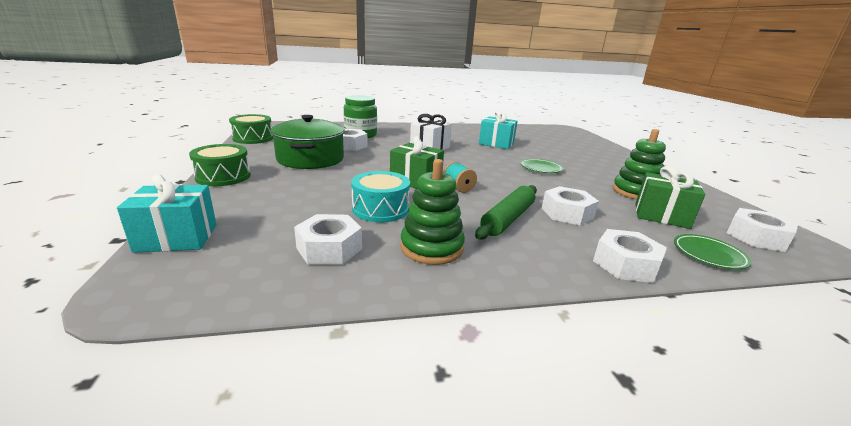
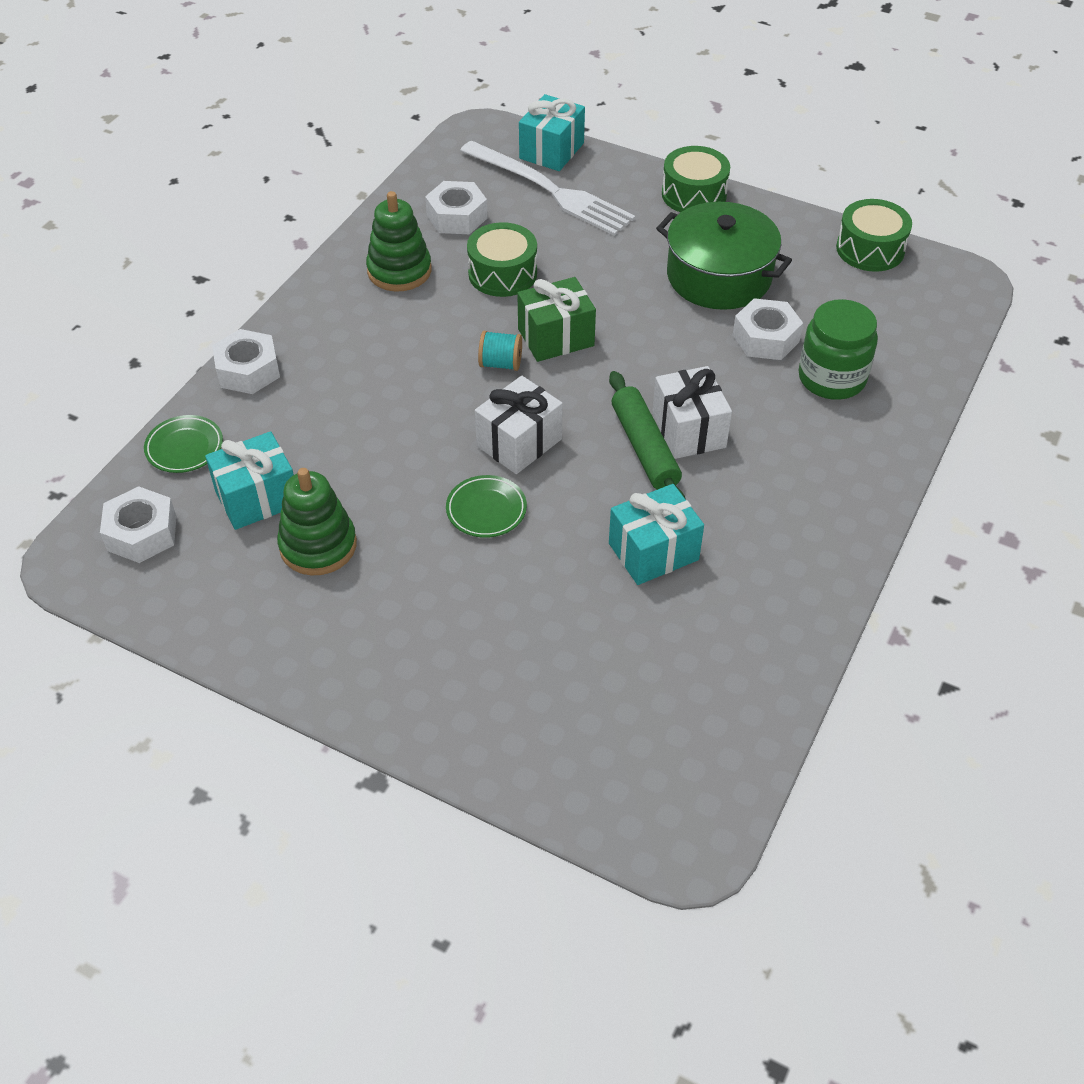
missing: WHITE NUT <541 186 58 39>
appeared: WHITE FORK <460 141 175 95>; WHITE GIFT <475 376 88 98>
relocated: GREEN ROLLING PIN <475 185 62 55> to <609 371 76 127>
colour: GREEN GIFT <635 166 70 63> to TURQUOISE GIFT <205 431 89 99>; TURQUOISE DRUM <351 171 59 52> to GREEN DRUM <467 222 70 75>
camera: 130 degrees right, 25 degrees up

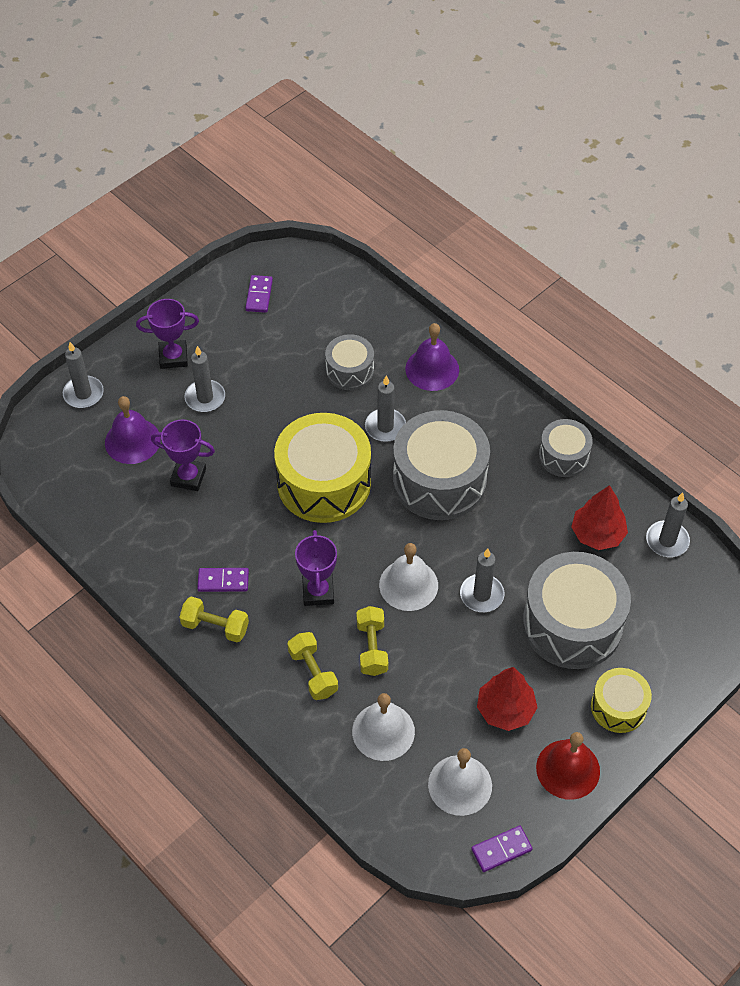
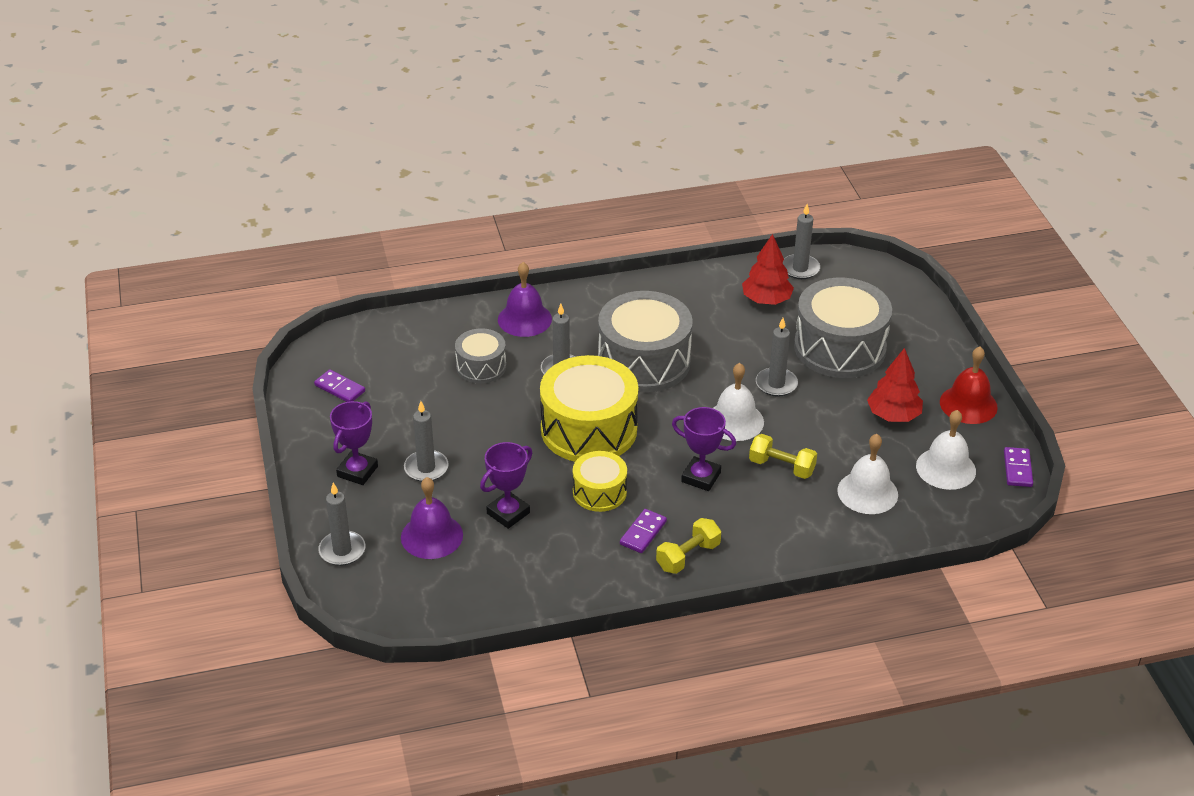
missing: GREY DRUM <539 419 54 58>; YELLOW DUMBBELL <288 632 50 68>
relocated: YELLOW DRUM <591 668 61 65> to <573 451 54 61>
camera: 60 degrees left, 15 degrees down

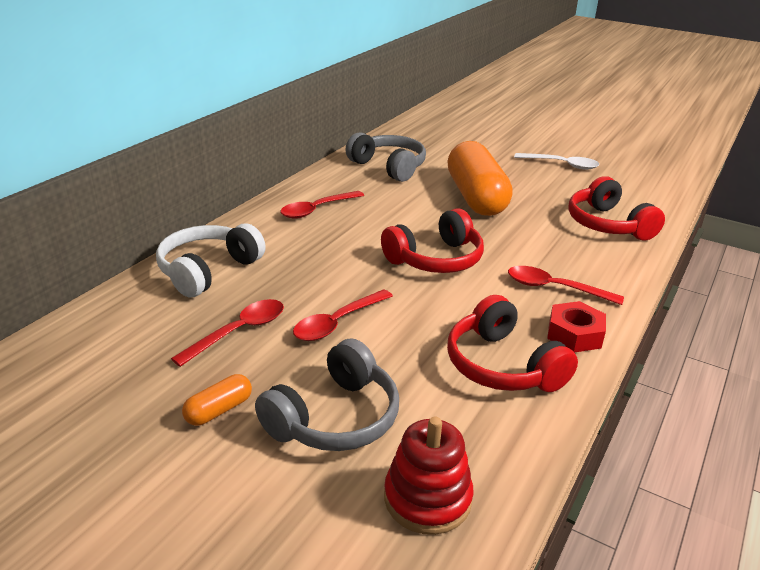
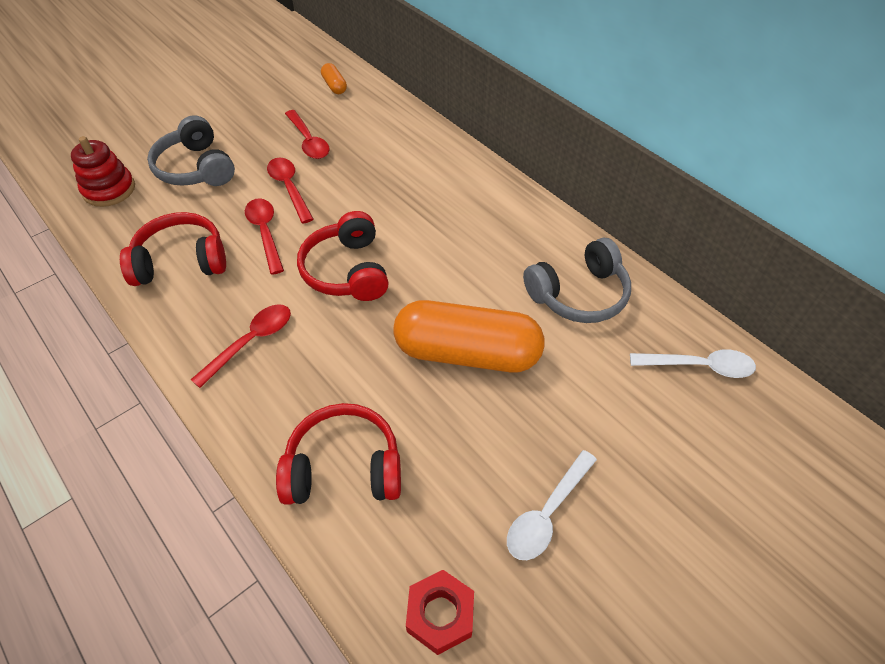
missing: WHITE HEADPHONES <156 223 110 74>
appeared: WHITE SPOON <630 349 126 29>
relocated: RED SPOON <280 191 84 28> to <245 198 39 77>; RED NUT <547 301 59 52> to <406 570 68 85>; ORANGE CAPSULE <182 374 70 52> to <321 63 26 31>
camera: 110 degrees right, 20 degrees up

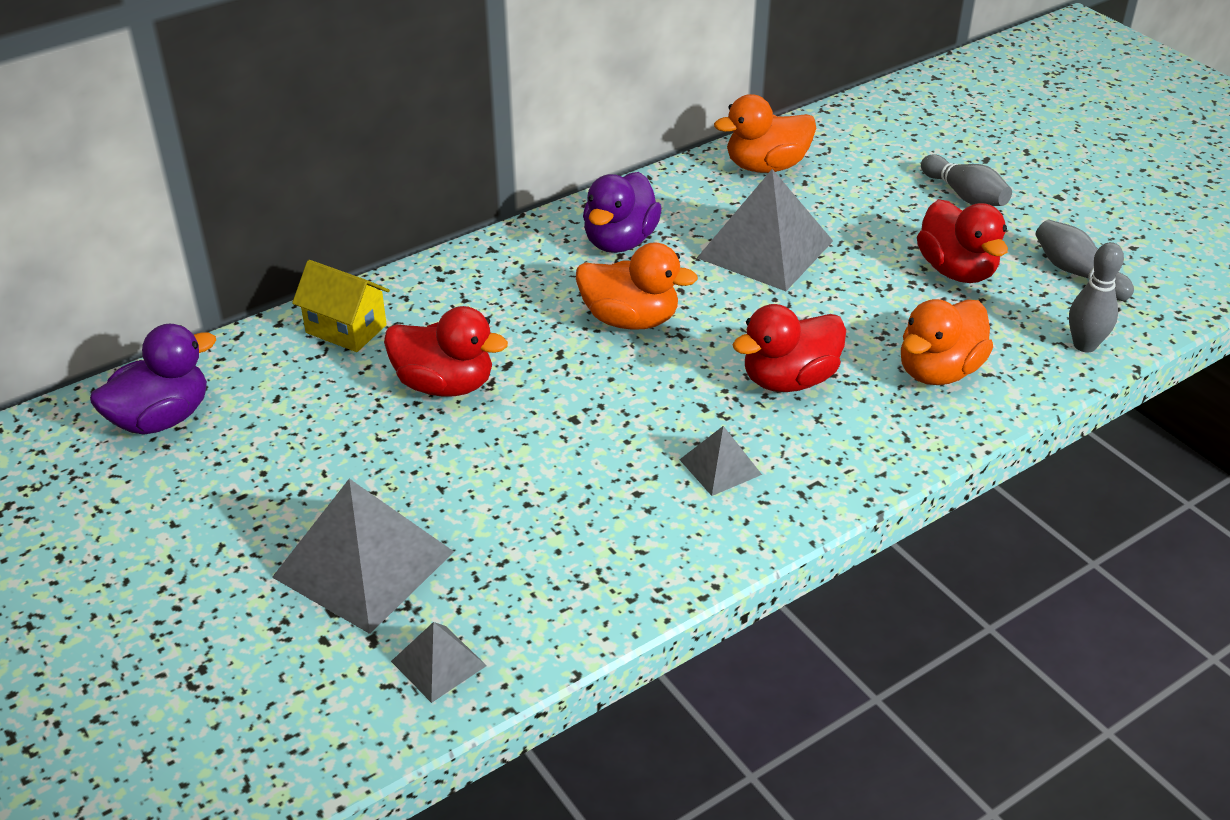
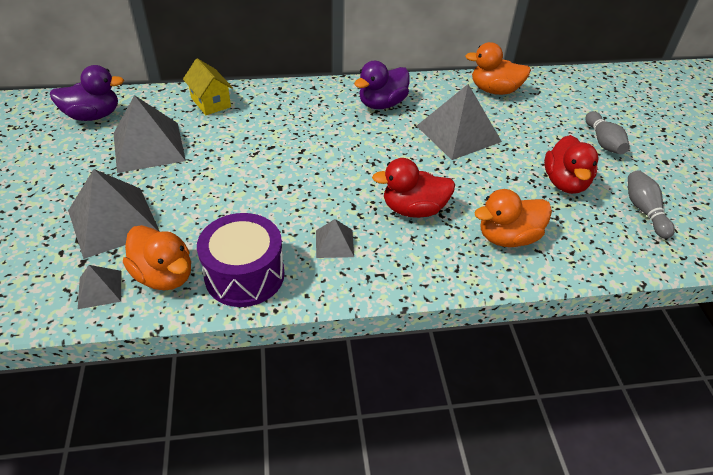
missing: GREY BOWLING PIN <1069 242 55 110>; RED DUCK <384 306 124 91>
appeared: GREY PYRAMID <113 95 73 78>; PURPLE DRUM <197 213 87 94>
relocated: ORANGE DUCK <576 242 122 88> to <123 225 68 65>
camera: 25 degrees right, 5 degrees up

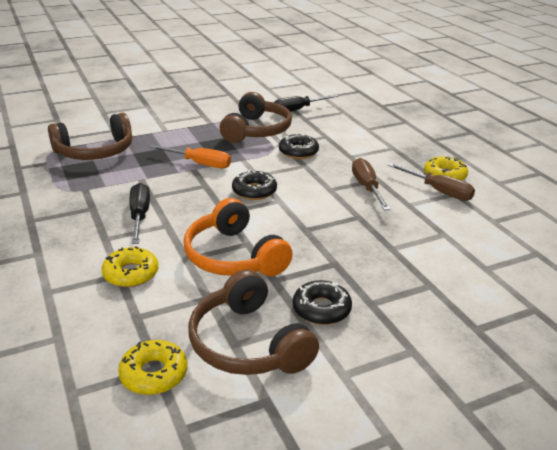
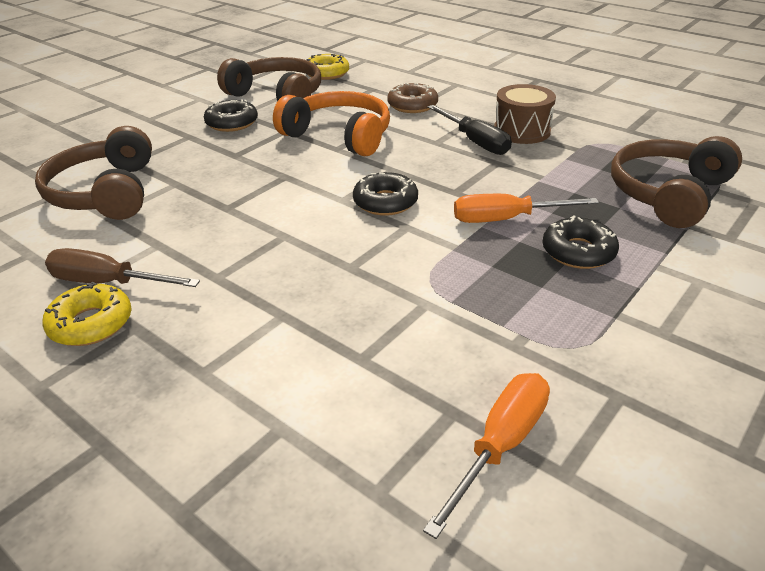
missing: BROWN SCREWDRIVER <352 158 38 52>
appeared: BROWN DRUM <494 84 62 60>
relocated: BROWN HEADPHONES <219 92 73 51> to <35 126 117 94>; BLACK DONUT <279 133 40 26> to <542 215 77 54>
colour: BLACK SCREWDRIVER <274 94 64 18> to ORANGE SCREWDRIVER <423 373 127 166>; YELLOW DONUT <101 246 57 41> to BROWN DONUT <387 83 51 30>
camera: 155 degrees right, 5 degrees up

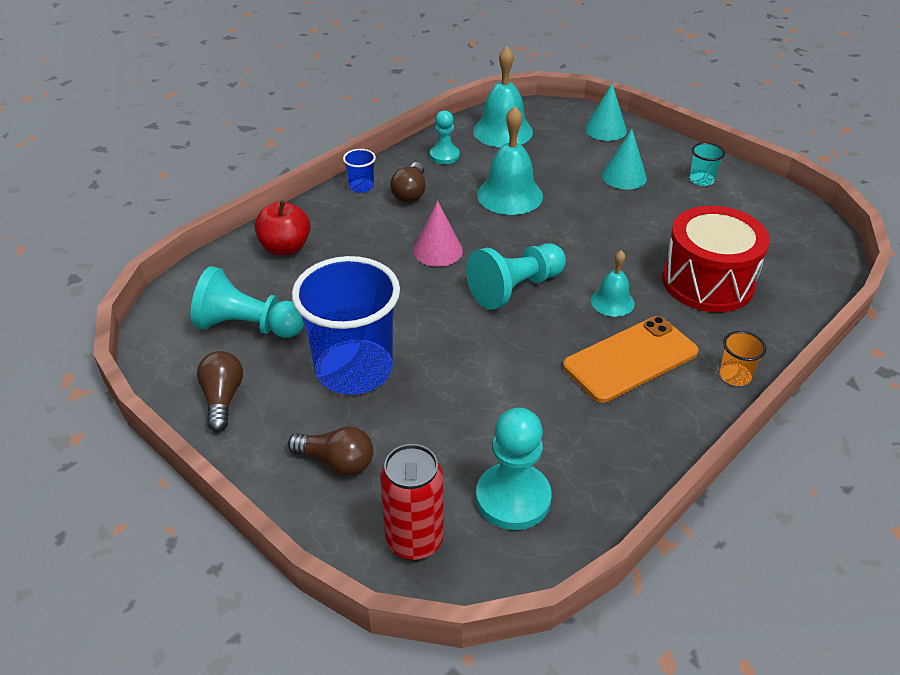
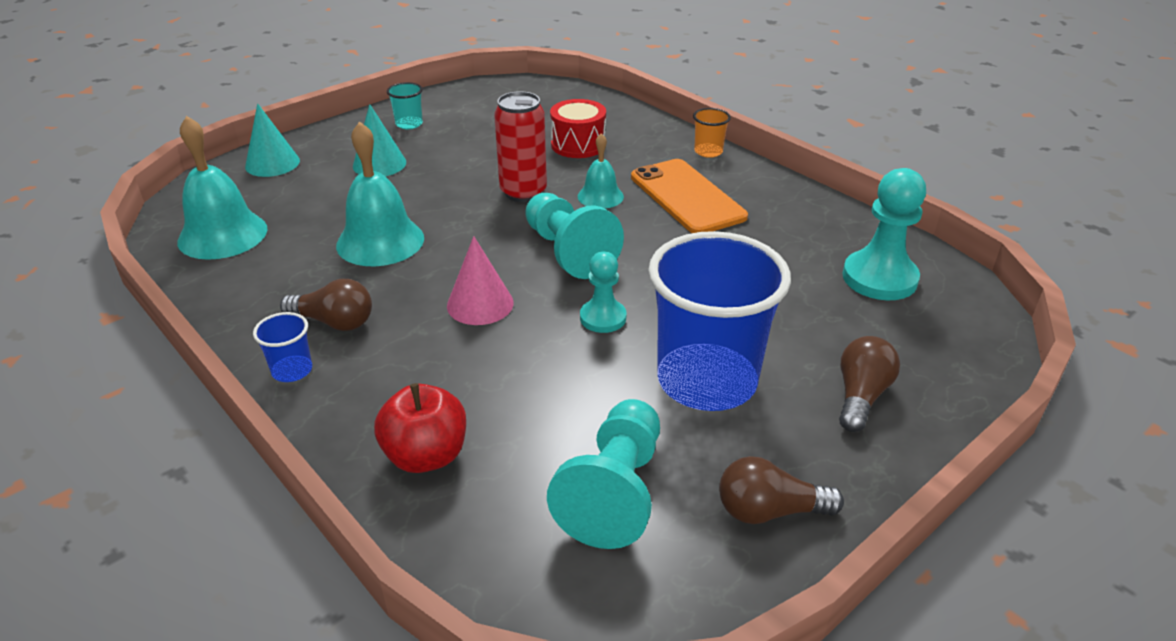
relocated: TURQUOISE PAWN <430 110 30 54> to <580 251 46 82>; RED CAN <380 444 64 117> to <494 91 53 111>
size: RED DRUM <662 206 108 106> = <550 99 56 59> x0.61
camera: 85 degrees left, 5 degrees down

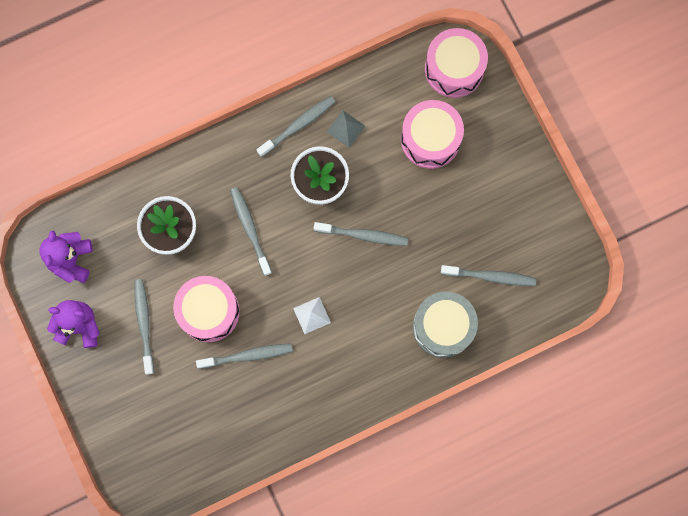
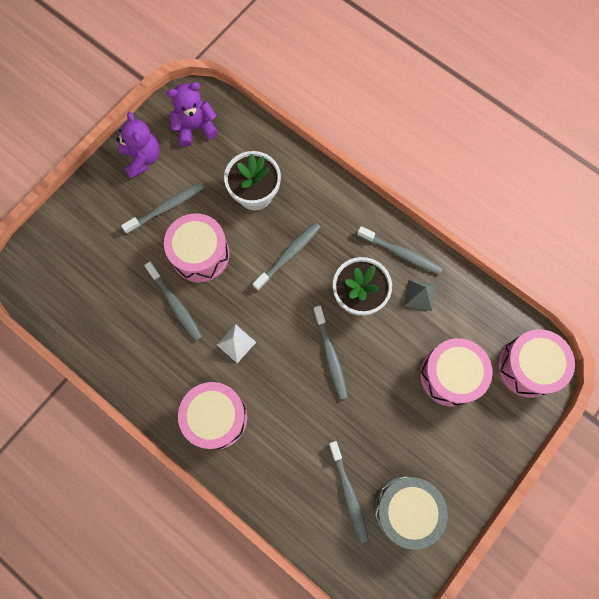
appeared: PINK DRUM <178 382 69 68>
relocated: GREY DRUM <413 291 65 67> to <374 476 74 74>
camera: 65 degrees right, 5 degrees down

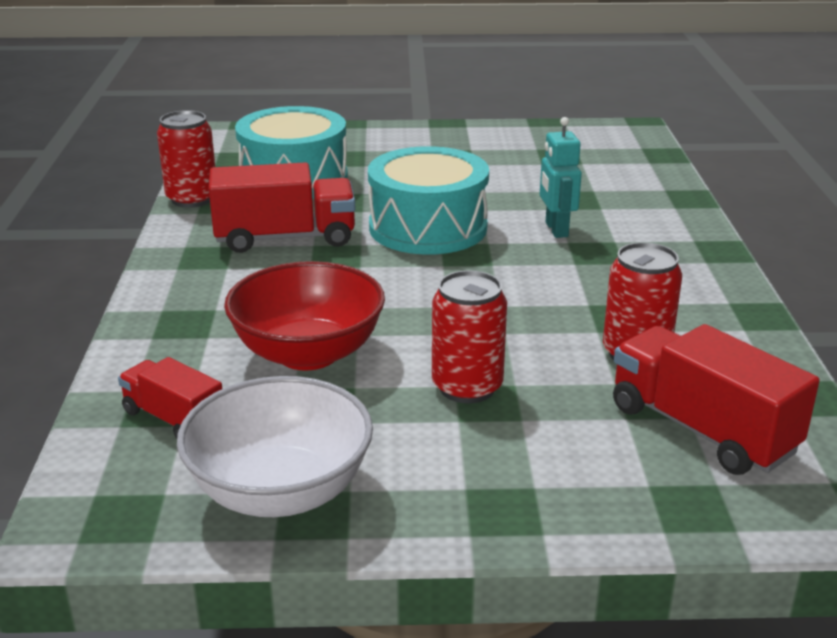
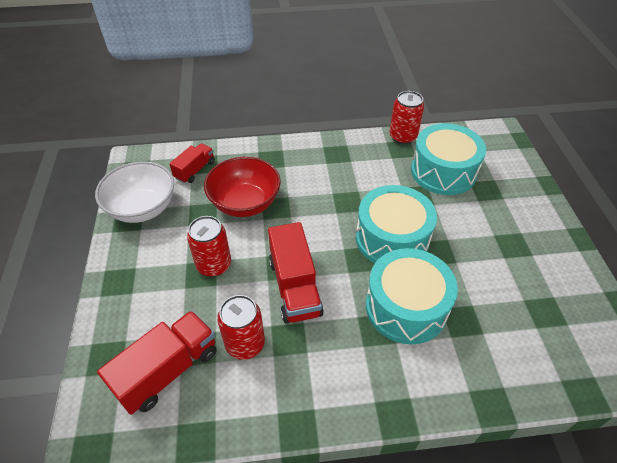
relocated: RED TRUCK <209 162 146 91> to <268 222 56 102>
exchanged: TURQUOISE ROBOT <540 117 42 121> to TURQUOISE DRUM <366 248 92 96>
camera: 85 degrees right, 20 degrees up

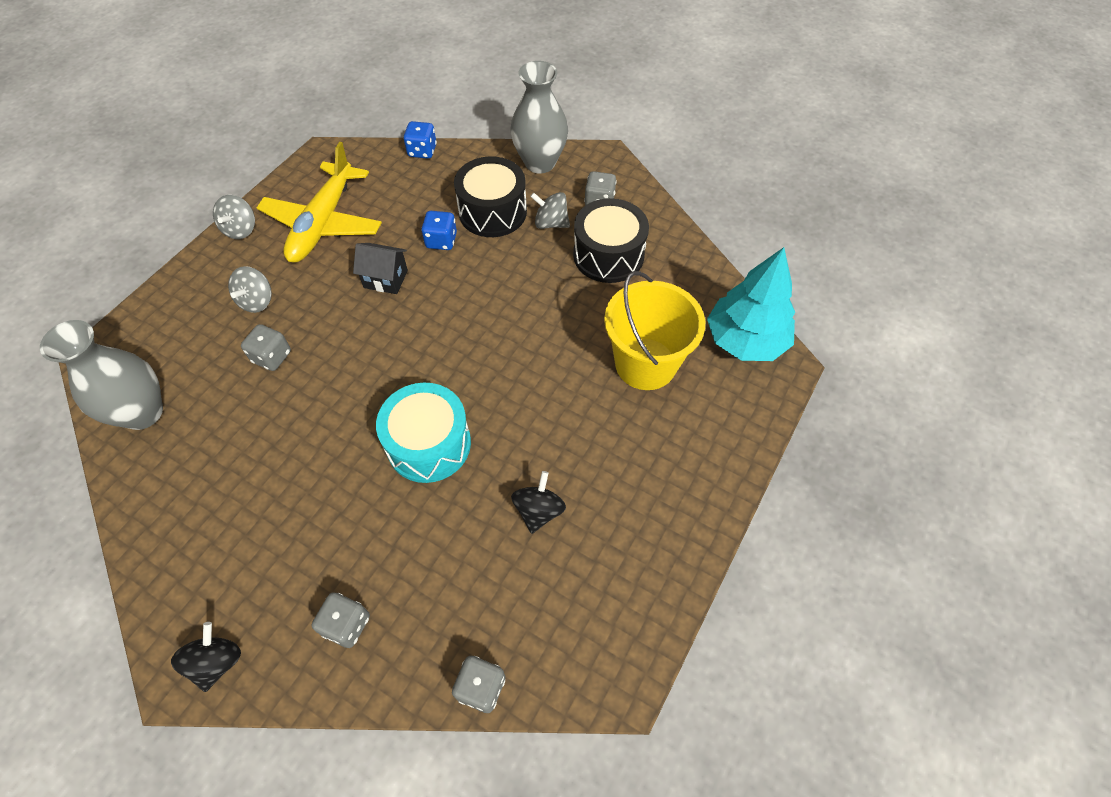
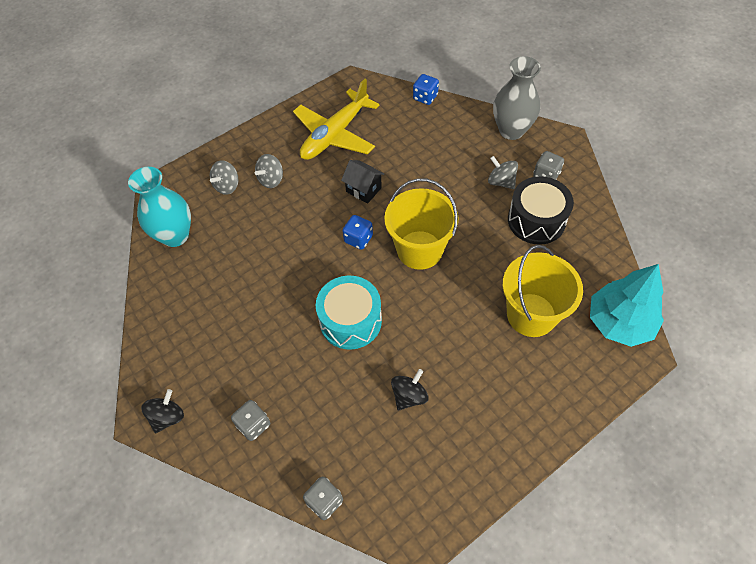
missing: BLACK DRUM <454 156 73 81>; GREY DICE <241 324 50 47>
appeared: YELLOW BUCKET <384 178 74 92>
relocated: GREY SPINNING TOP <213 195 42 44> to <210 160 28 35>; BLUE DICE <421 211 36 39> to <343 215 30 35>
colour: GREY VASE <40 320 123 110> to TURQUOISE VASE <128 167 63 80>
camera: 25 degrees right, 0 degrees up

